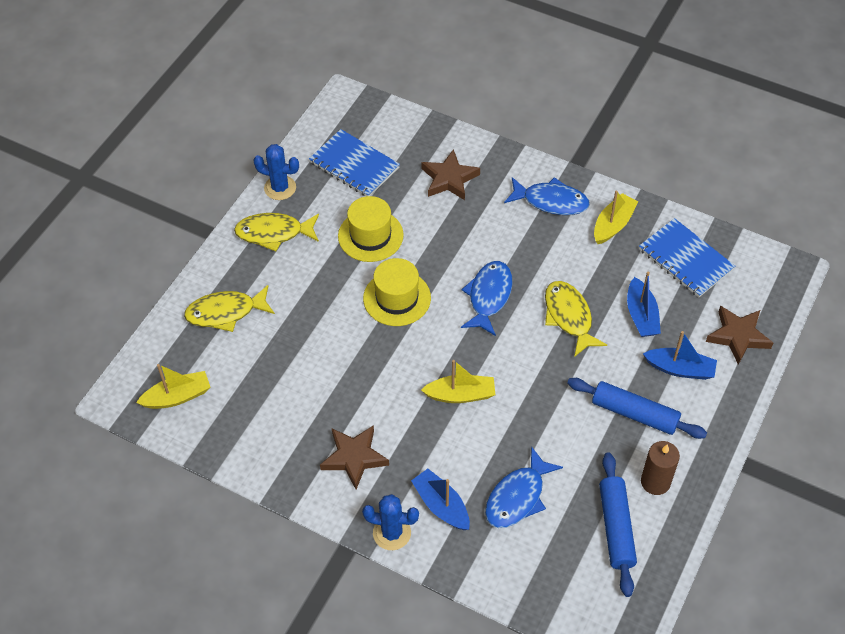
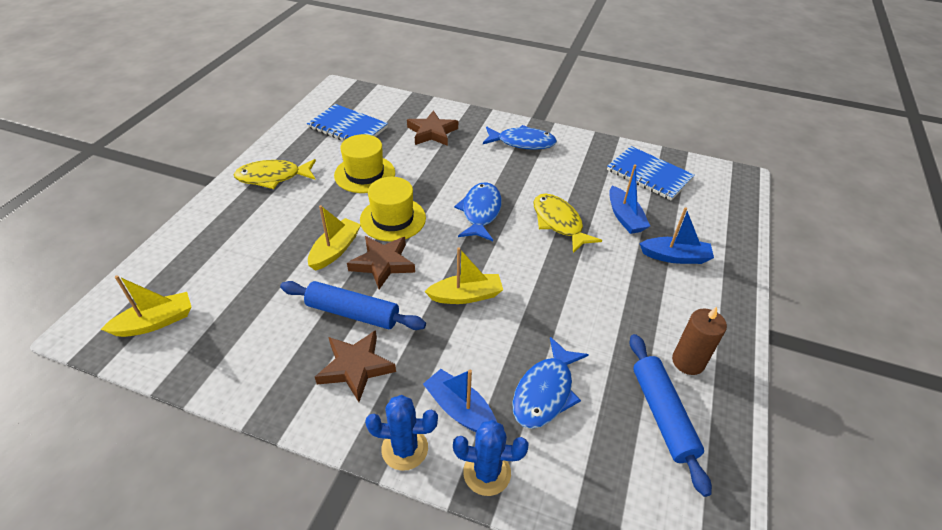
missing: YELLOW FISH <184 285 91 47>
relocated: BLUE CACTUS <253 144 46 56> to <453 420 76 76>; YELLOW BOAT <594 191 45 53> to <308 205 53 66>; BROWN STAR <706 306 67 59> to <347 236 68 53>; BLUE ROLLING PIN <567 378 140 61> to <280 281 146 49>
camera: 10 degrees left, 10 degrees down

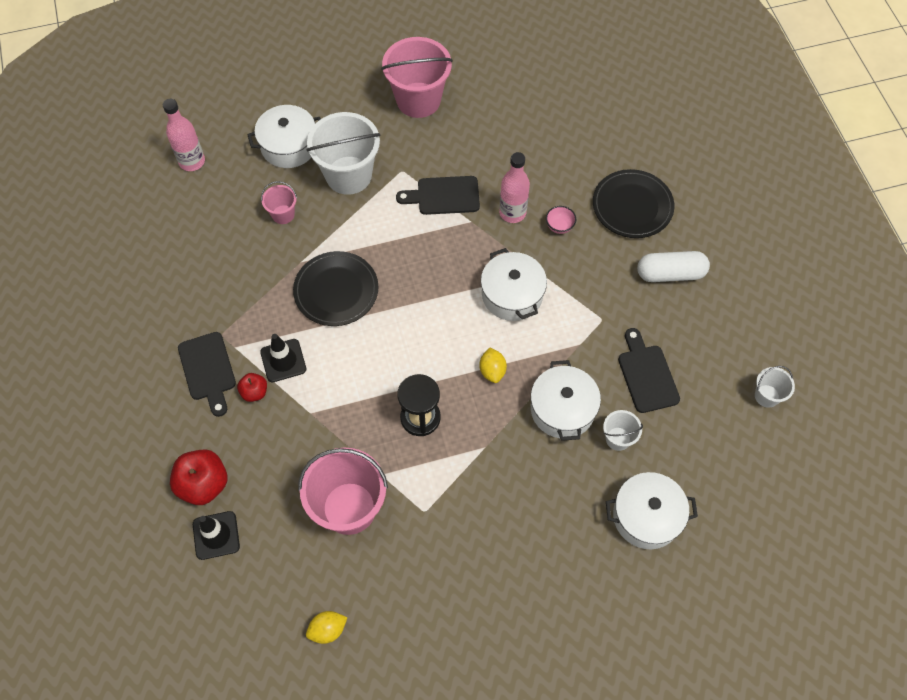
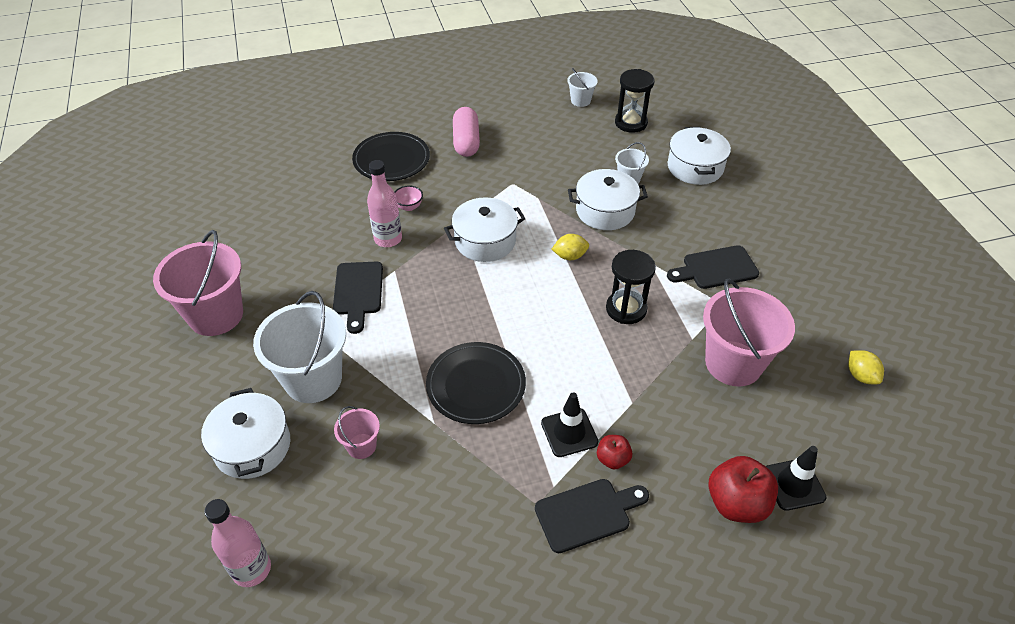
appeared: BLACK HOURGLASS <615 69 40 64>
relocated: BLACK CUTTING BOARD <618 328 62 85> to <667 245 92 44>
colour: WHITE CAPSULE <637 251 73 31> to PINK CAPSULE <453 107 27 50>
camera: 90 degrees left, 15 degrees down

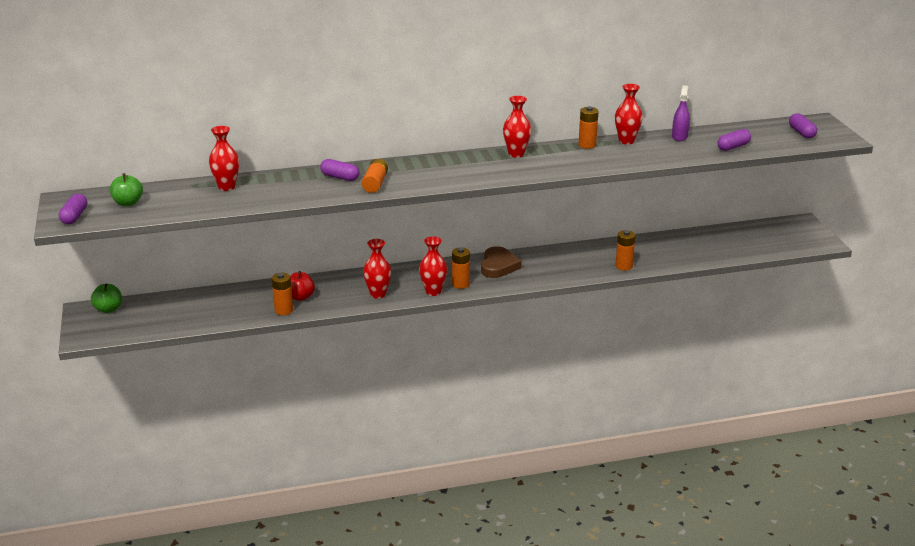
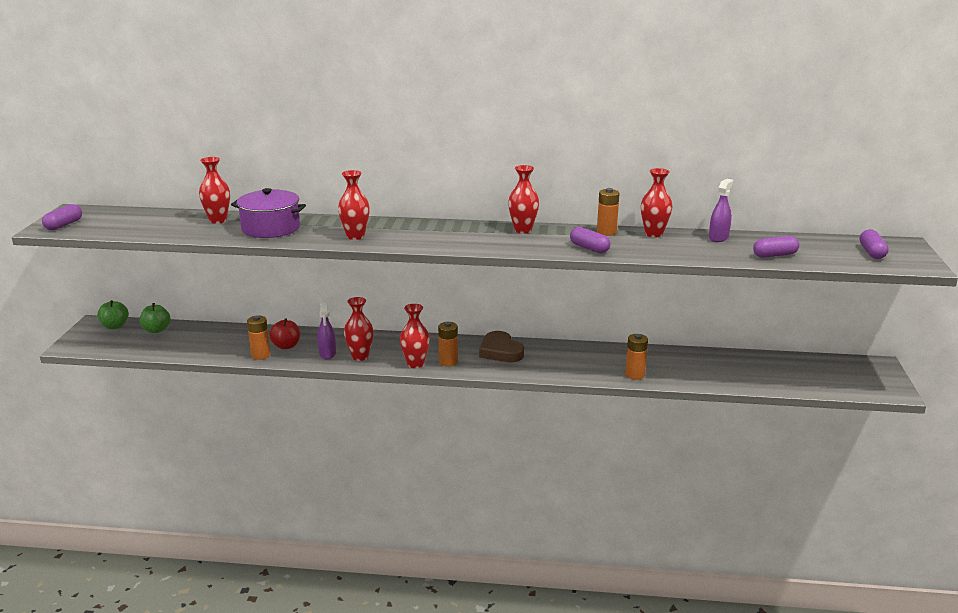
appeared: PURPLE POT <231 188 75 50>; PURPLE SPRAY BOTTLE <317 302 19 57>
relocated: PURPLE CAPSULE <320 159 39 22> to <570 227 40 26>; GREEN APPLE <110 173 33 33> to <139 303 31 30>
exchanged: ORANGE BATTERY <362 159 26 34> to RED VASE <338 170 32 70>
spun: BROWN HEART <481 246 41 32> = <479 331 45 31> 120 degrees clockwise
camera: 20 degrees right, 5 degrees down

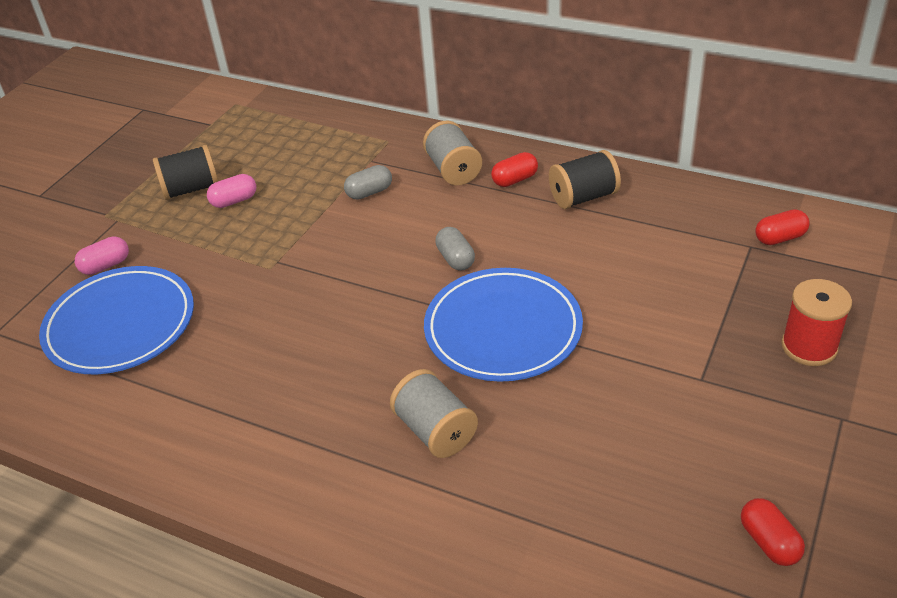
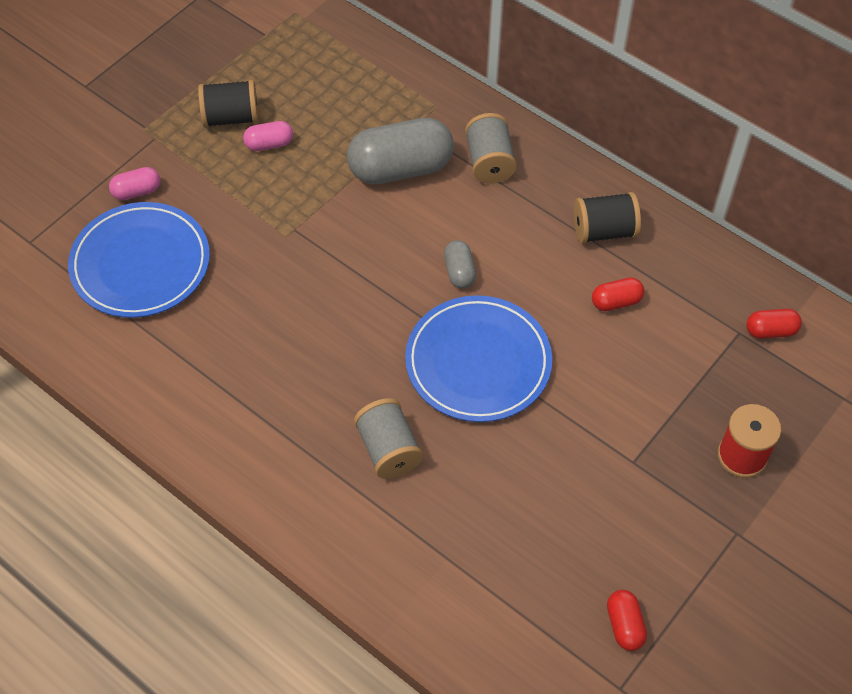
relocated: RED CAPSULE <491 152 47 35> to <592 277 52 34>
size: GREY CAPSULE <344 165 48 35> = <347 118 107 66> x2.12
camera: 10 degrees right, 15 degrees up

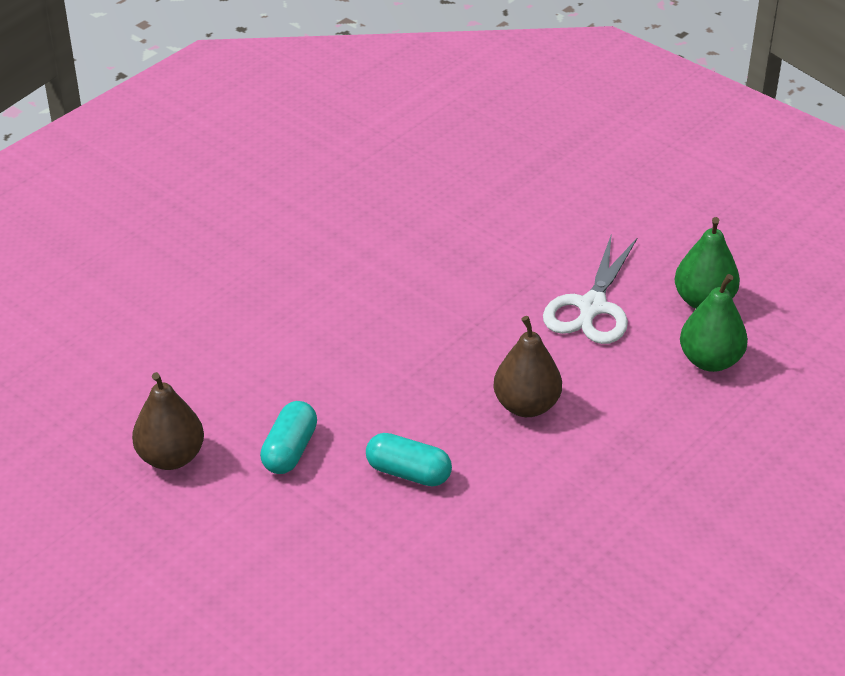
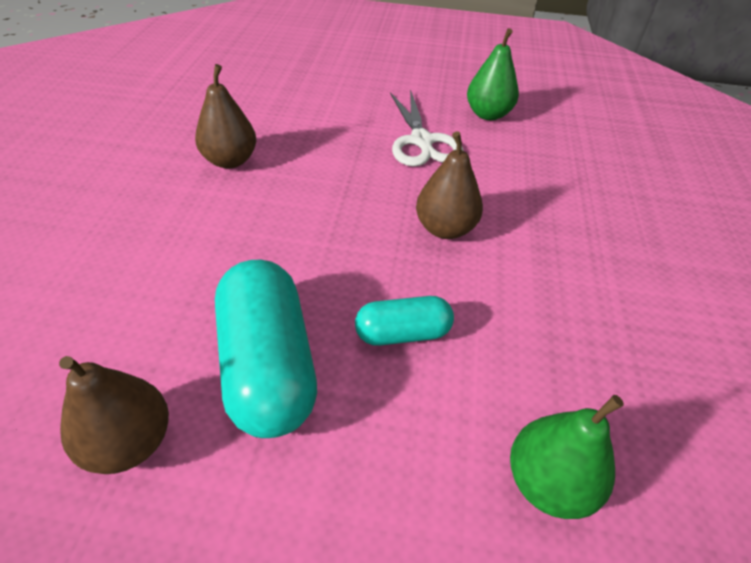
appeared: BROWN PEAR <195 64 61 105>
relocated: GREEN PEAR <680 274 68 98> to <510 395 114 124>
size: TURQUOISE CAPSULE <260 401 57 73> = <215 260 102 178> x1.81
camera: 35 degrees left, 5 degrees up

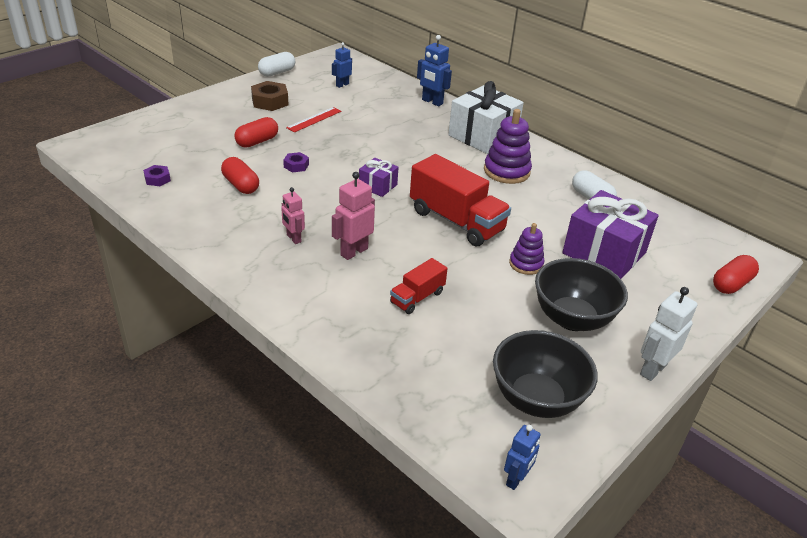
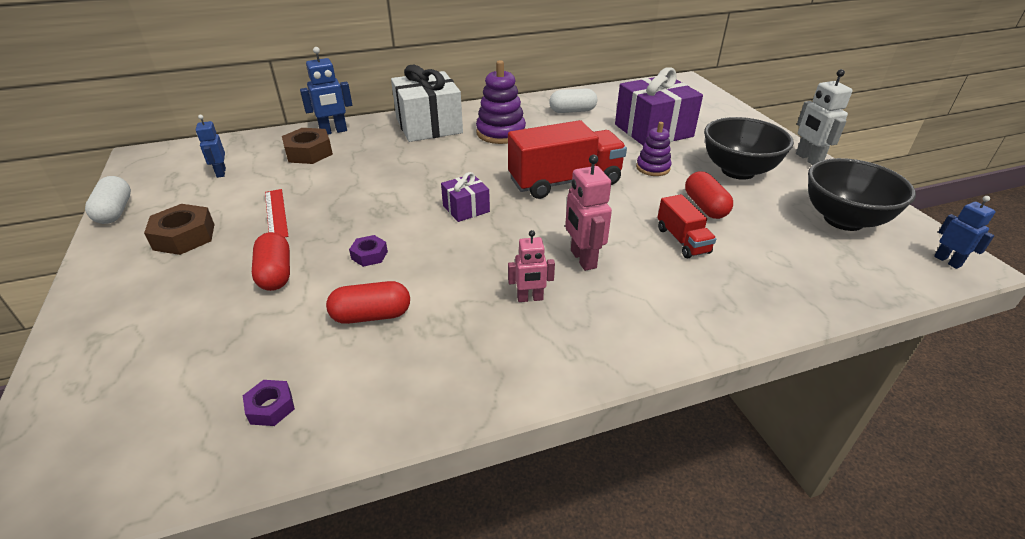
appeared: BROWN NUT <282 128 51 36>
relocated: RED CAPSULE <713 255 46 39> to <685 171 48 48>
camera: 60 degrees left, 0 degrees up

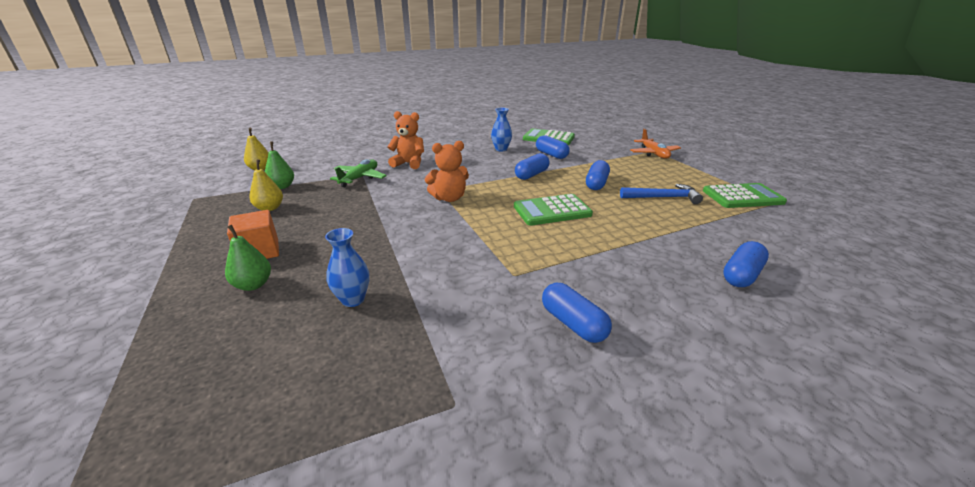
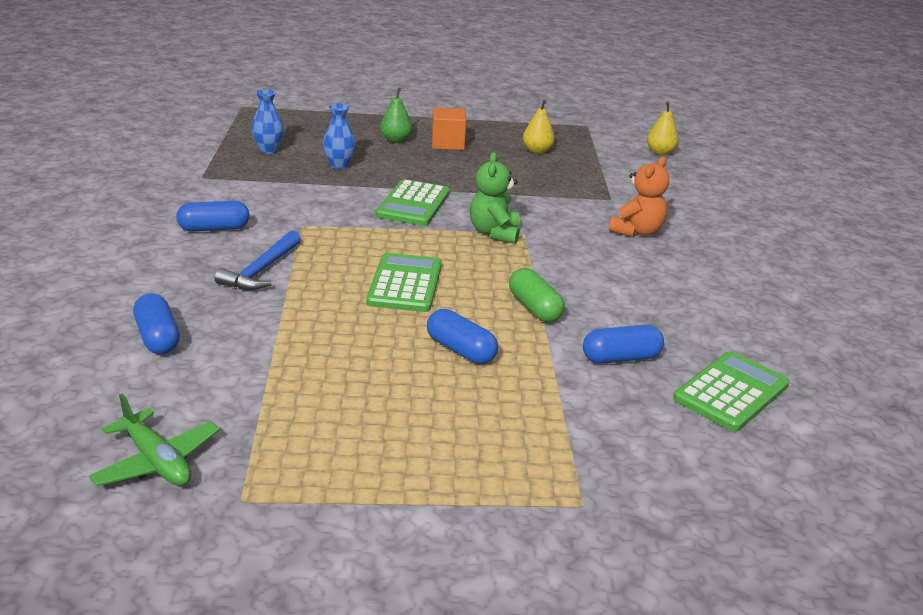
missing: ORANGE PLANE <630 129 51 30>; GREEN PEAR <265 142 29 47>
relocated: BLUE VASE <491 108 21 43> to <252 89 32 65>; GREEN PLANE <330 159 57 28> to <89 394 131 92>; GREEN CALCULATOR <703 183 84 25> to <376 179 74 47>; BLUE HAMMER <620 184 83 20> to <215 231 86 59>
colour: ORANGE TEDDY BEAR <425 141 44 61> to GREEN TEDDY BEAR <470 152 50 92>; BLUE CAPSULE <515 153 35 27> to GREEN CAPSULE <509 268 56 54>
camera: 110 degrees right, 0 degrees up

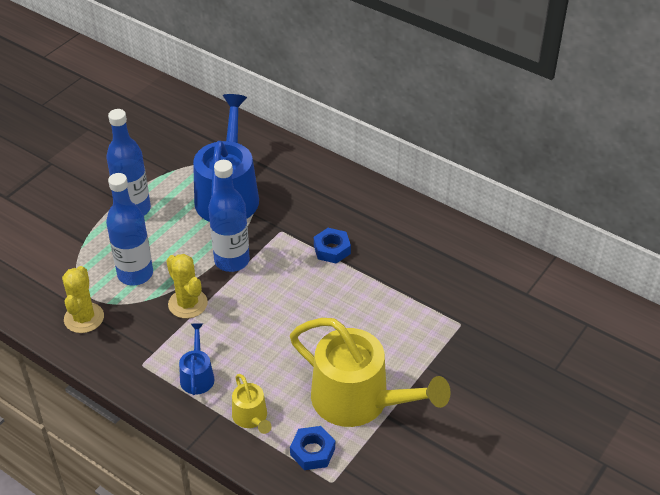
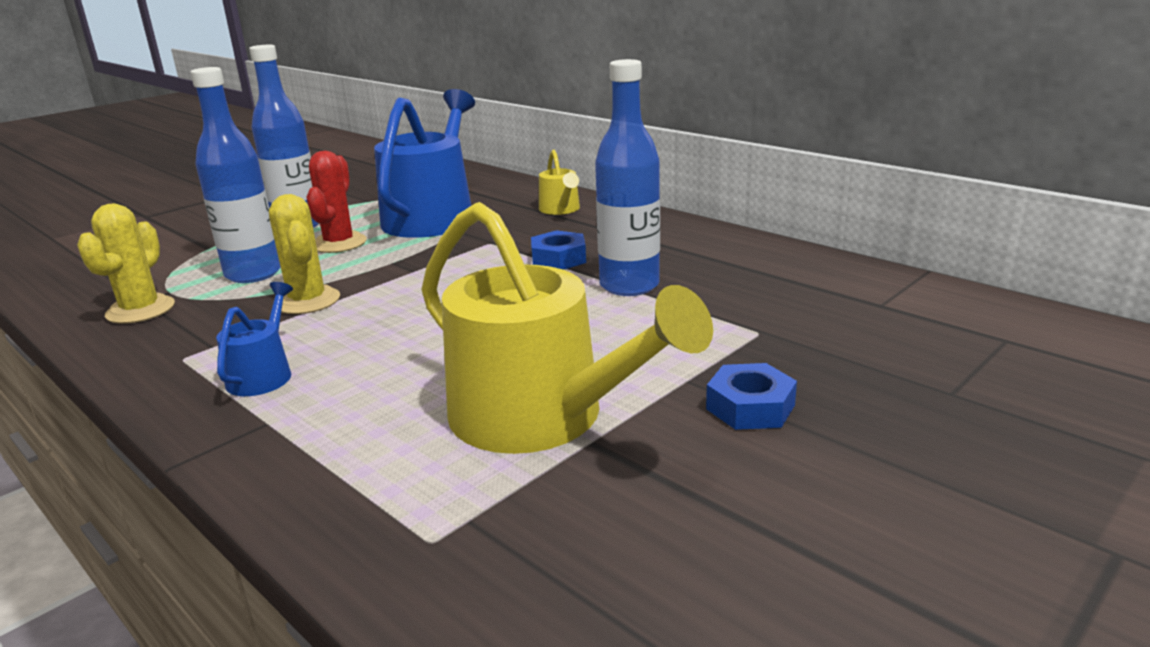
appeared: RED CACTUS <306 151 61 102>
relocated: BLUE BOTTLE <208 160 42 112> to <595 59 65 237>; YELLOW WATERING CAN <232 374 40 60> to <539 150 41 65>; BLUE NUT <290 426 45 44> to <706 363 91 67>
camera: 10 degrees right, 20 degrees down

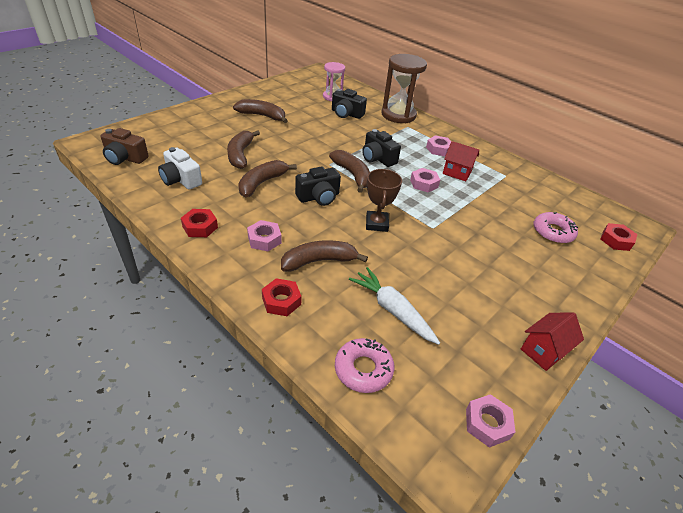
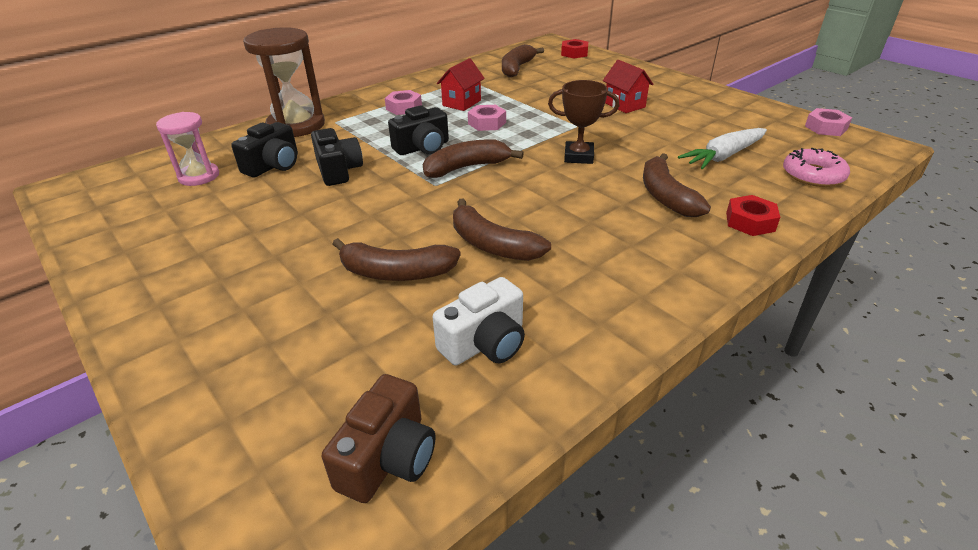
missing: RED NUT <181 209 37 28>; PINK DONUT <533 212 45 32>; PINK NUT <247 220 35 31>
relocated: BROWN BANANA <233 99 55 24> to <502 44 42 34>; BLACK CAMERA <295 166 46 40> to <311 128 52 58>; RED HOUSE <521 312 63 59> to <603 60 51 53>
camera: 80 degrees left, 5 degrees down

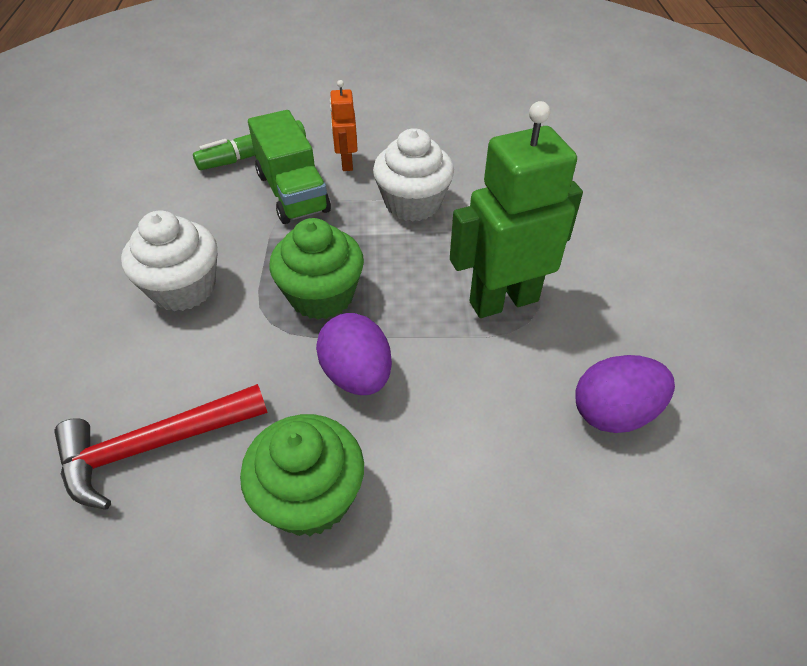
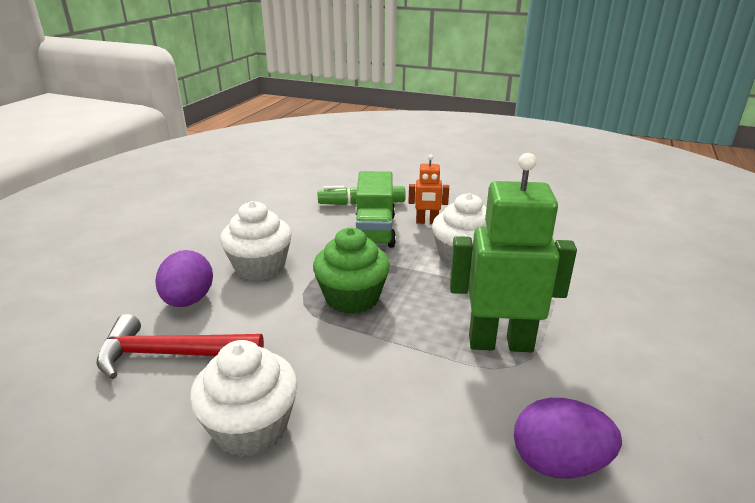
relocated: PURPLE EGG <316 313 76 82> to <156 250 57 57>
colour: GREEN CUPCAKE <240 414 124 122> to WHITE CUPCAKE <190 340 108 117>
spun: ORANGE ROBOT <330 80 28 91> = <408 154 41 70> 105 degrees counterclockwise
camera: 25 degrees right, 20 degrees down

